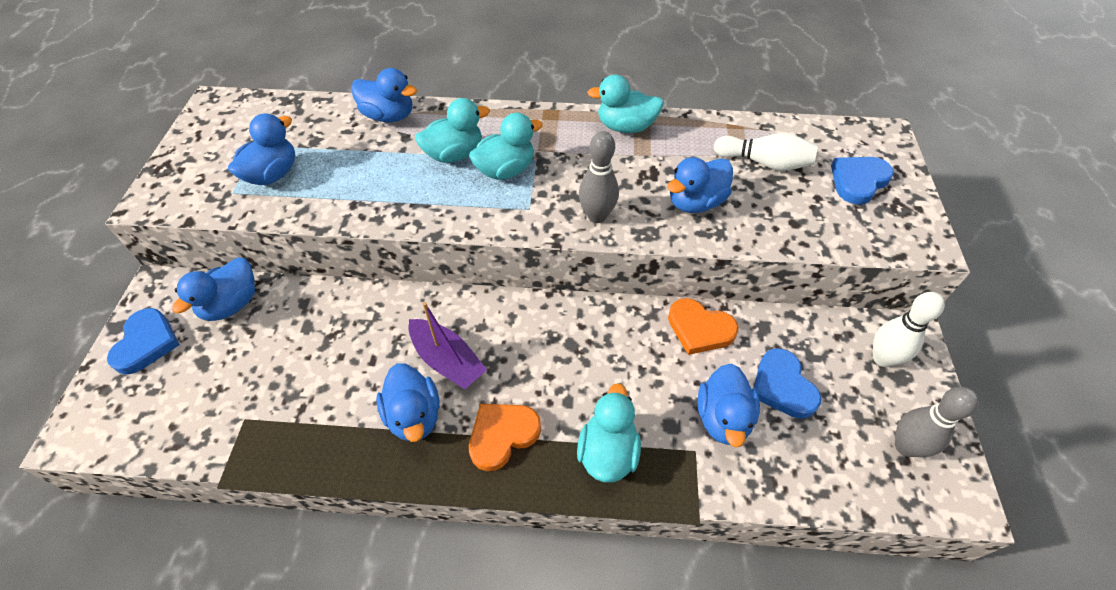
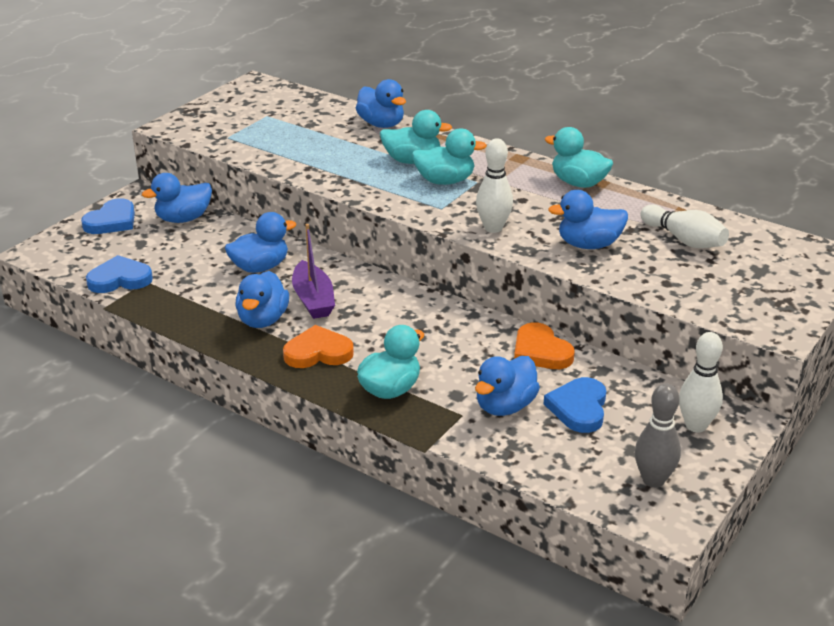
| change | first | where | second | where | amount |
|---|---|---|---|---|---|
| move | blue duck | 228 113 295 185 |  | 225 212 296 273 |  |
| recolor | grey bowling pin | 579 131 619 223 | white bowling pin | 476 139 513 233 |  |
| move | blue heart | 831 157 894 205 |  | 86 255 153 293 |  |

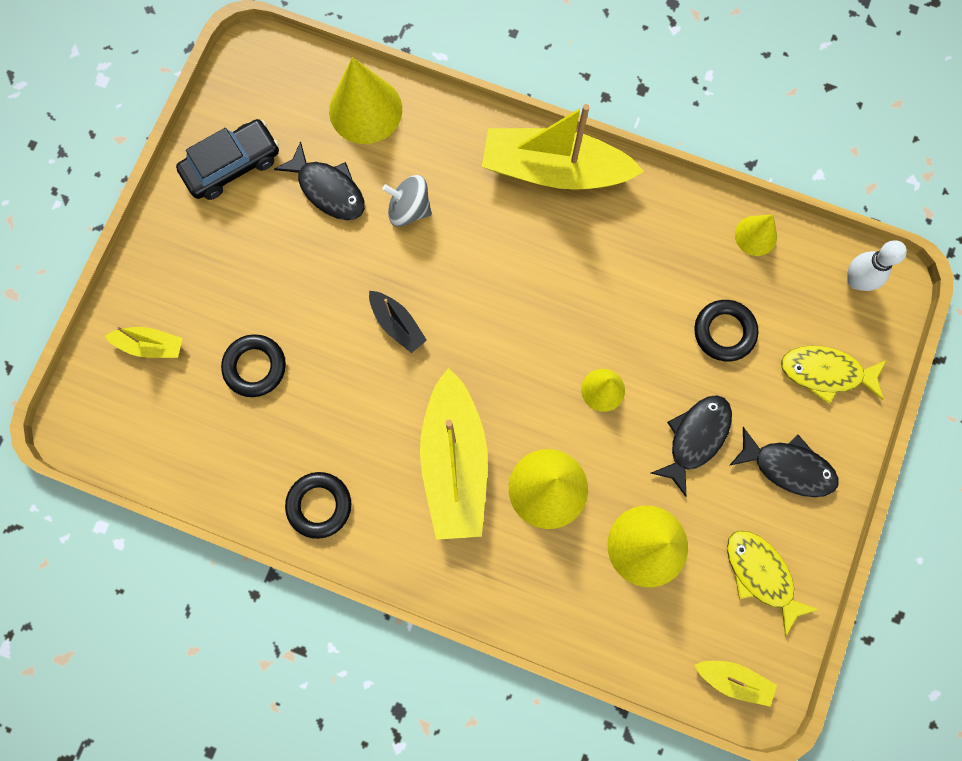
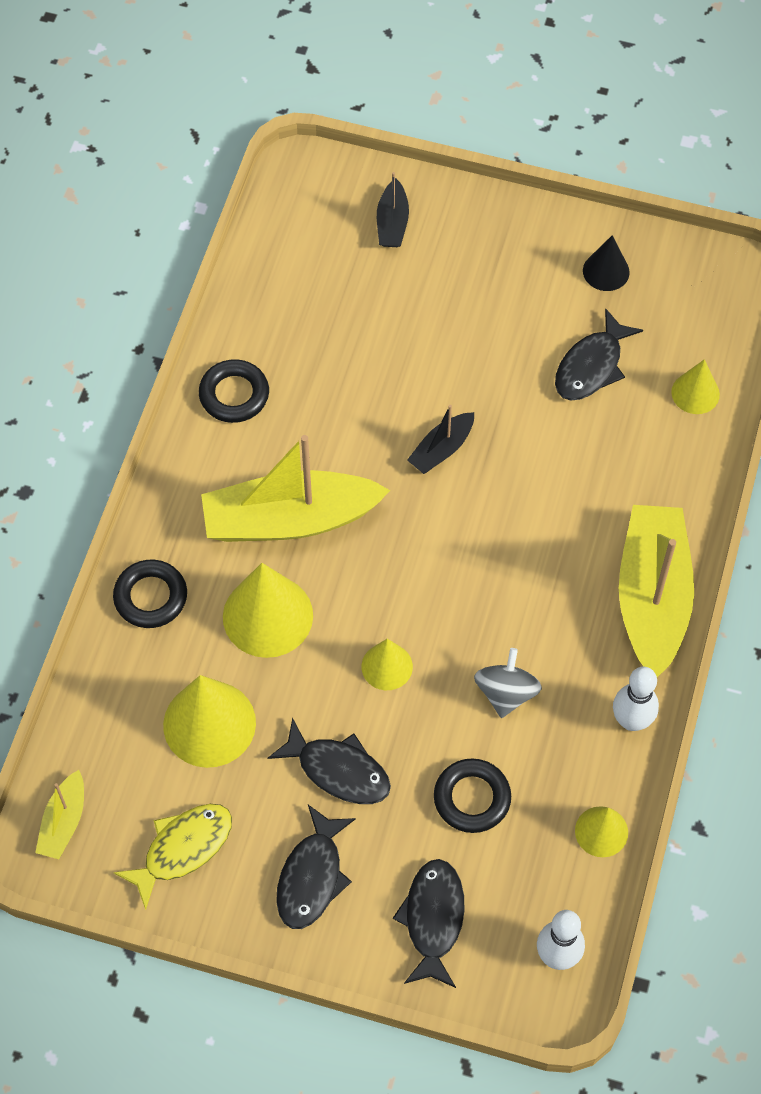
| change | first | where | second | where | amount |
|---|---|---|---|---|---|
| recolor | yellow boat | 105 326 183 358 | black boat | 377 172 409 247 |  |
| replace | black car | 176 119 279 200 | black cone | 583 235 630 291 |  |
| move | black ring | 221 334 286 397 |  | 113 560 187 628 |  |
| resize | yellow cone | 329 57 402 144 |  | 671 359 720 414 | x0.56 |
| move | grey spinning top | 382 175 432 227 |  | 474 648 542 718 |  |
| recolor | yellow fish | 781 346 886 404 | black fish | 393 859 465 988 |  |
| insert |  |  | white bowling pin | 613 666 659 731 |  |

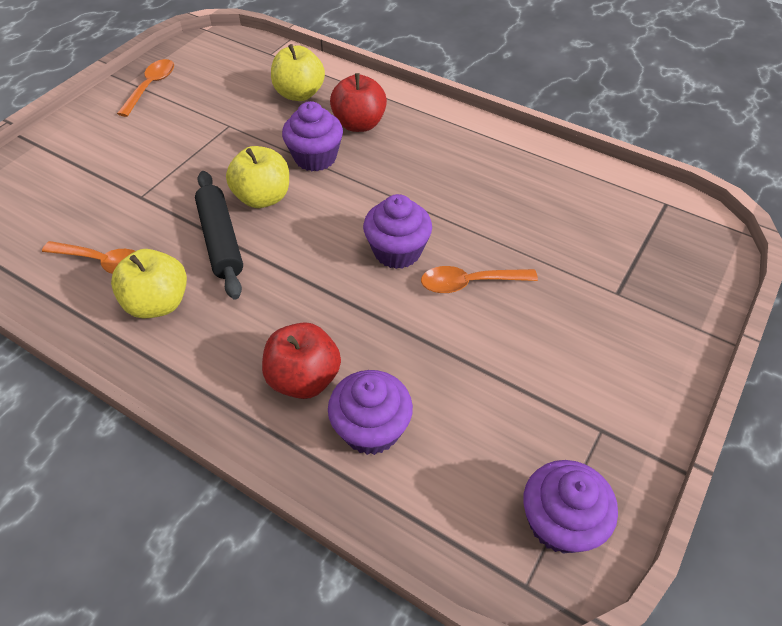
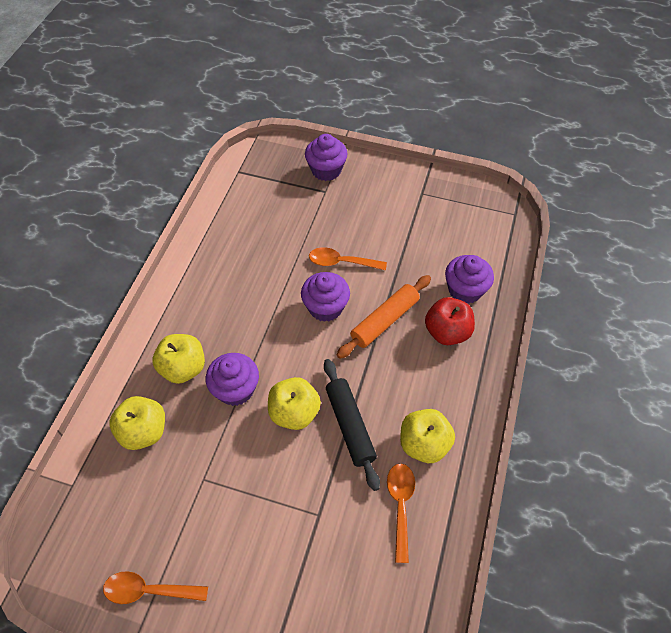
| change | first | where | second | where | amount |
|---|---|---|---|---|---|
| rotate | black rolling pin | 195 171 243 300 |  | 324 359 380 491 | 75 degrees counterclockwise |
| recolor | red apple | 330 73 387 132 | yellow apple | 152 334 205 384 |  |
| rotate | orange spoon | 421 266 538 293 |  | 309 247 387 270 | 120 degrees clockwise |
| move | purple cupcake | 523 460 618 554 |  | 305 134 348 181 |  |
| insert |  |  | orange rolling pin | 337 275 431 359 |  |

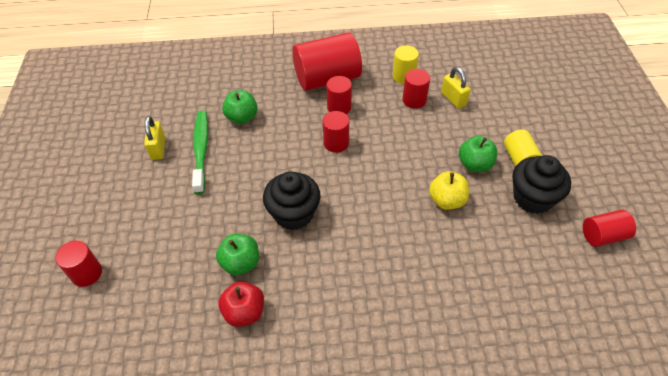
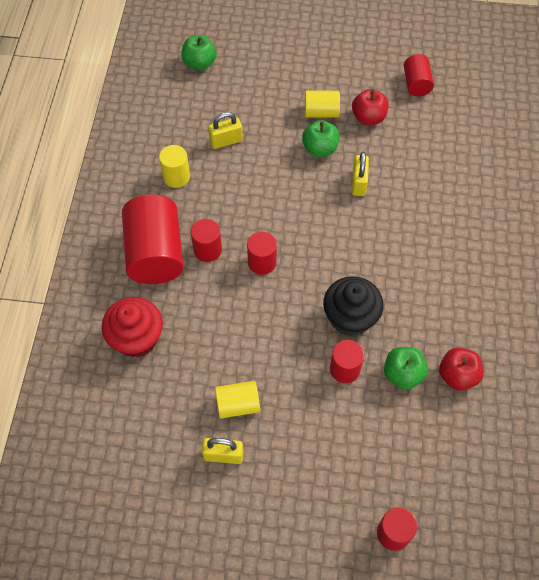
| change | first | where | second | where | amount |
|---|---|---|---|---|---|
| replace | green toothbrush | 192 111 208 194 | yellow cylinder | 215 381 260 419 |  |
| move | green apple | 222 90 258 124 |  | 182 35 217 70 |  |
| move | red cylinder | 403 69 430 109 |  | 330 340 364 383 |  |
| replace | yellow apple | 429 171 469 210 | yellow padlock | 352 152 369 196 |  |
| replace | black cupcake | 512 155 571 214 | red apple | 352 89 389 125 |  |
| insert |  |  | red cupcake | 102 297 163 357 |  |

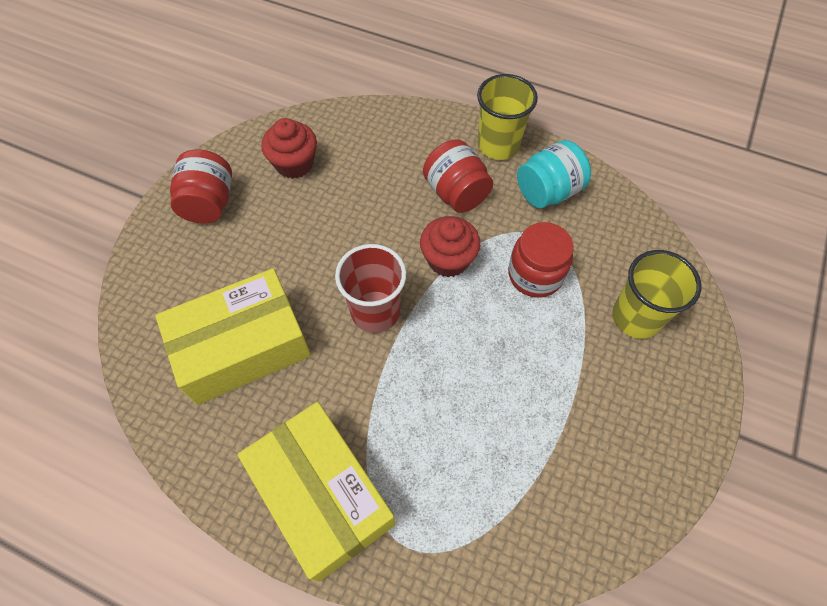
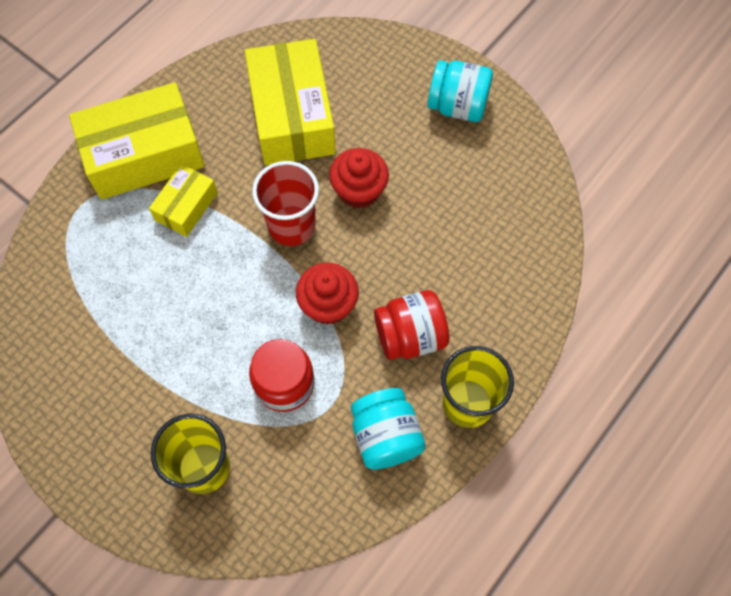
| change | first | where | second | where | amount |
|---|---|---|---|---|---|
| recolor | red jar | 170 149 232 223 | turquoise jar | 428 60 493 122 |  |
| move | red cupcake | 261 118 317 179 |  | 329 148 389 209 |  |
| insert |  |  | yellow box | 149 164 218 237 |  |

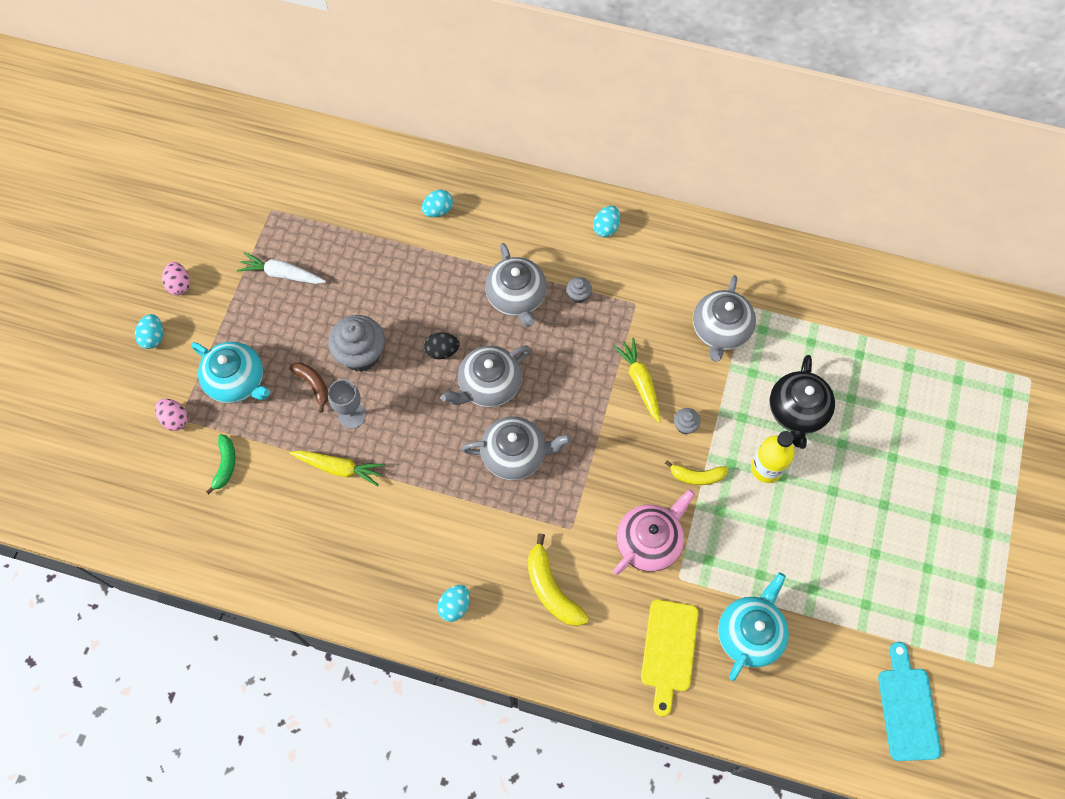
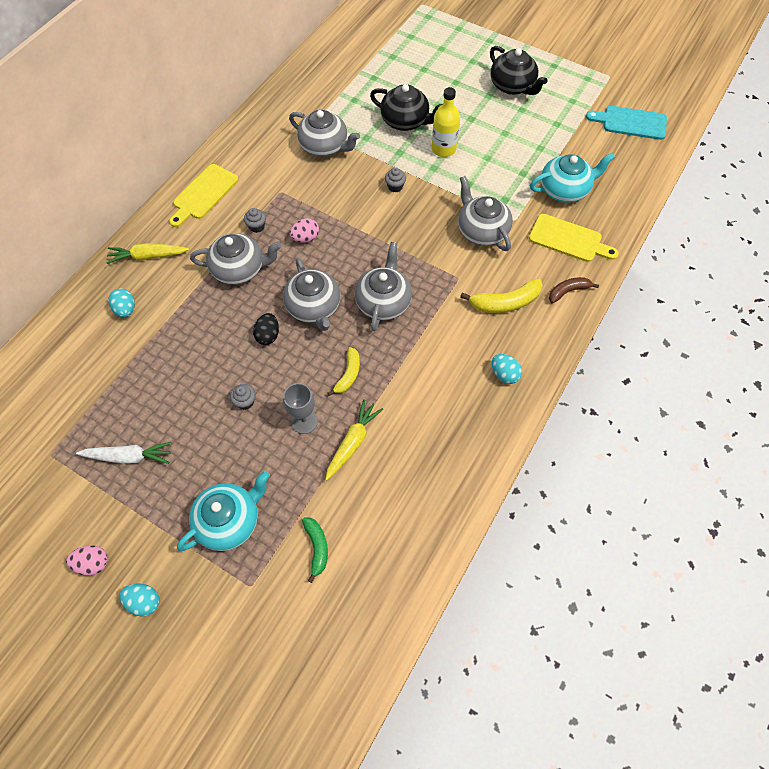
| change | first | where | second | where | amount |
|---|---|---|---|---|---|
| move | pink egg | 155 399 188 431 |  | 289 218 319 243 |  |
| rotate | green banana | 206 434 235 494 |  | 302 518 328 583 | 60 degrees clockwise |
| rotate | white carrot | 237 252 326 284 |  | 76 442 172 464 | 120 degrees counterclockwise |
| move | brown banana | 289 363 328 412 |  | 549 277 599 303 |  |
| resize | grey cupcake | 328 315 385 372 |  | 230 384 256 410 | x0.47 |
| replace | turquoise egg | 593 206 620 237 | yellow cutting board | 169 164 238 227 |  |
| move | yellow carrot | 613 338 661 423 |  | 106 243 189 264 |  |
| recolor | pink teapot | 613 489 695 575 | grey teapot | 458 176 513 251 |  |
| move | yellow banana | 665 460 728 485 |  | 328 347 360 396 |  |
| rotate | turquoise teapot | 718 572 789 681 |  | 530 153 615 203 | 120 degrees clockwise |
| insert |  |  | black teapot | 490 46 548 95 |  |

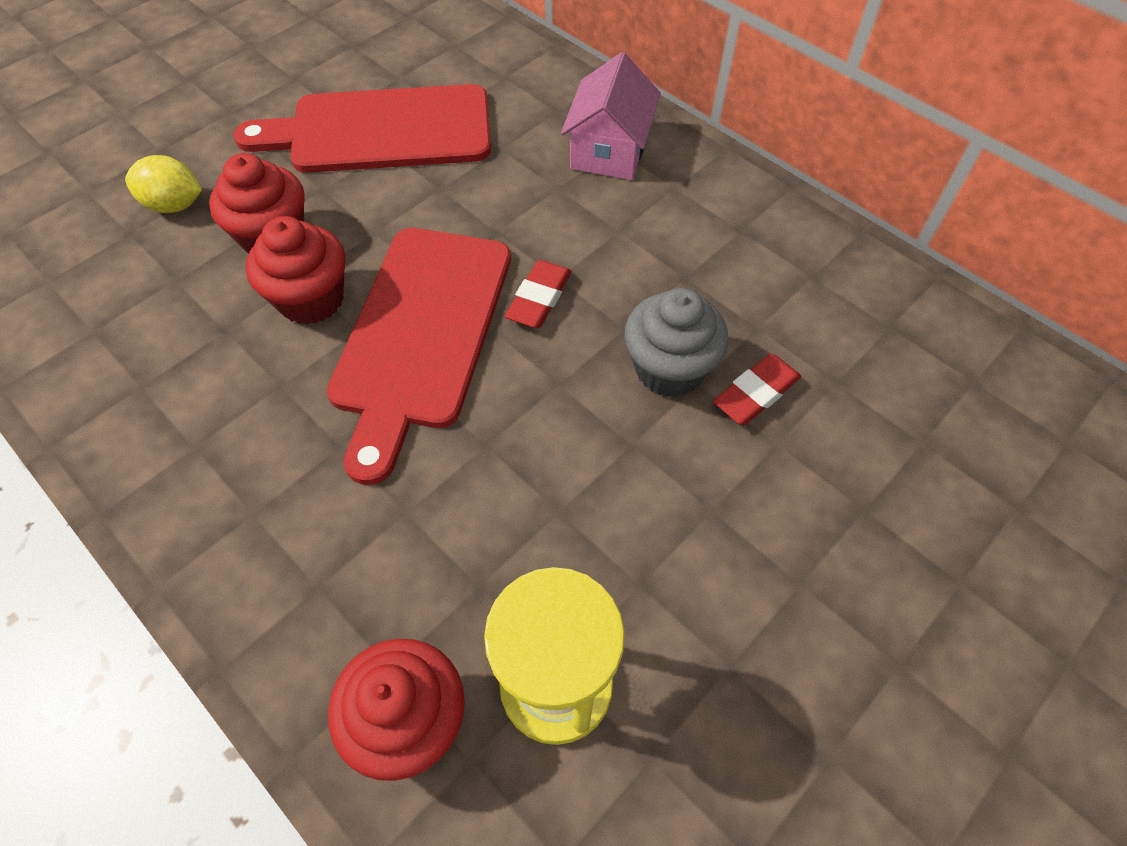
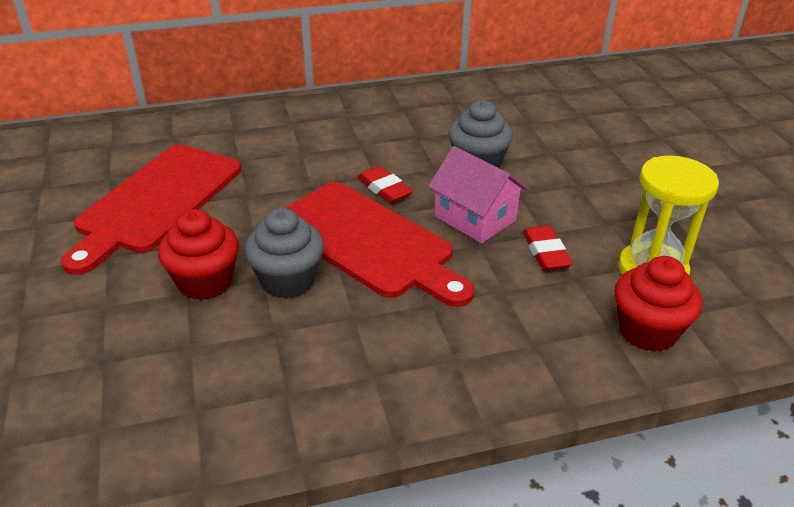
| change | first | where | second | where | amount |
|---|---|---|---|---|---|
| delete | yellow lemon | 125 155 202 213 |  |  |  |
| recolor | red cupcake | 246 216 346 325 | grey cupcake | 244 208 324 299 |  |
| move | pink house | 561 52 661 180 |  | 428 146 528 243 |  |
| move | red eraser | 713 354 801 425 |  | 523 225 572 270 |  |

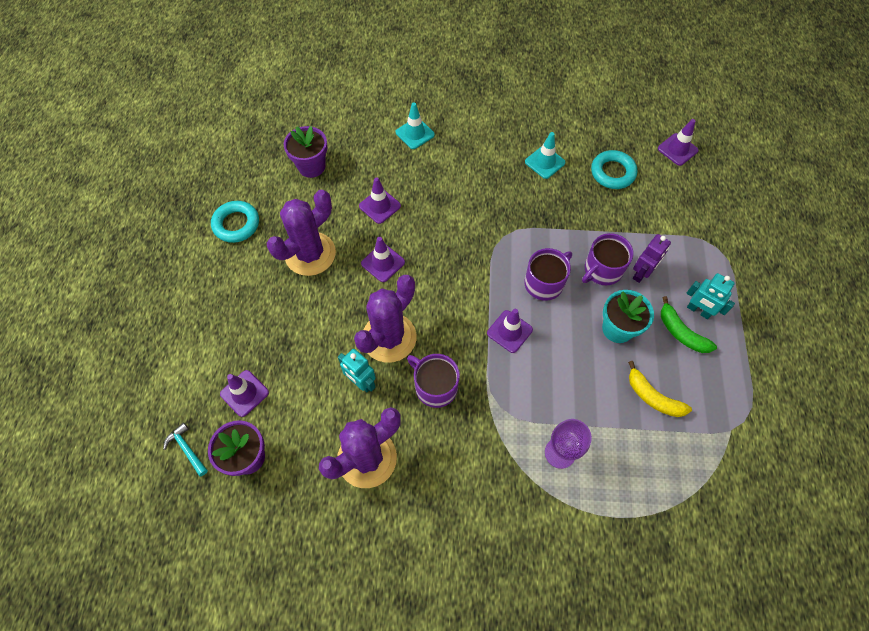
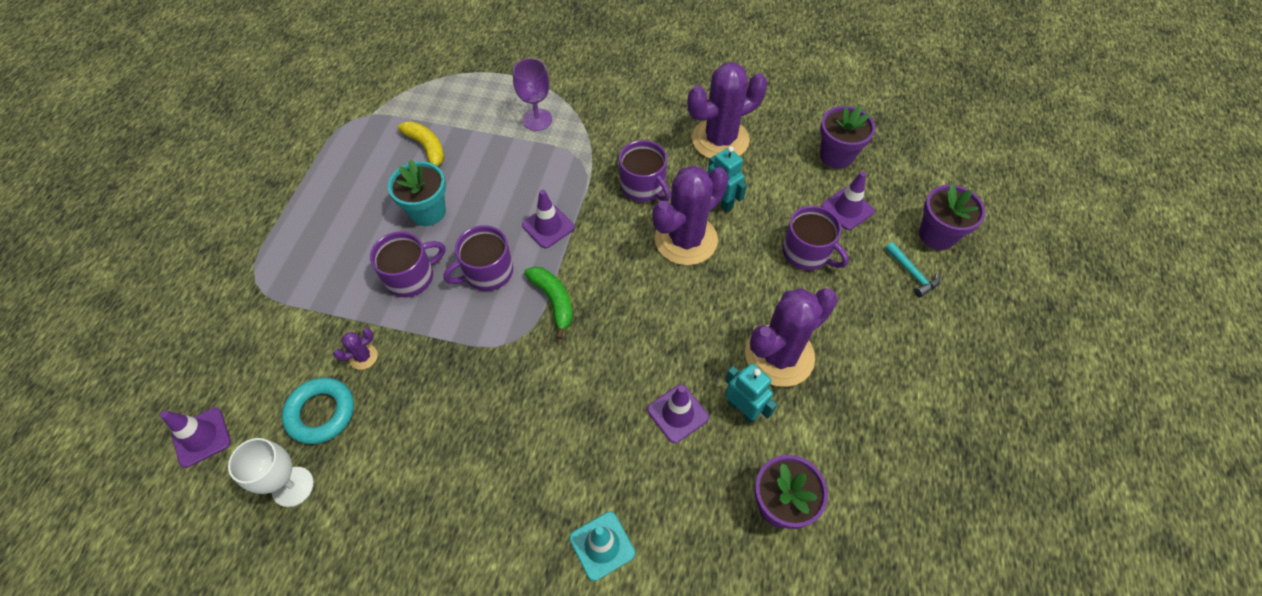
| change | first | where | second | where | amount |
|---|---|---|---|---|---|
| move | turquoise hammer | 163 422 208 476 |  | 885 242 940 297 |  |
| delete | turquoise ring | 211 201 259 243 |  |  |  |
| delete | purple traffic cone | 361 237 405 282 |  |  |  |
| delete | turquoise traffic cone | 525 132 565 179 |  |  |  |
| delete | purple robot | 633 234 671 283 |  |  |  |
| move | green banana | 661 296 717 353 |  | 524 267 573 339 |  |
| move | turquoise robot | 686 273 735 319 |  | 725 363 777 423 |  |
| insert |  |  | white goblet | 228 438 314 507 |  |
| insert |  |  | purple cactus | 333 328 378 370 |  |
| insert |  |  | purple mug | 782 206 849 270 |  |
| insert |  |  | purple flower pot | 919 184 985 250 |  |

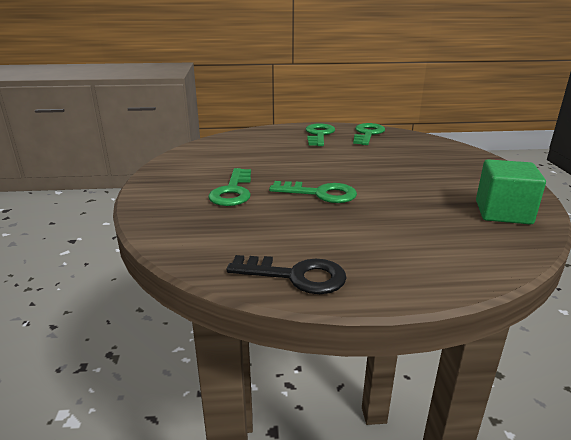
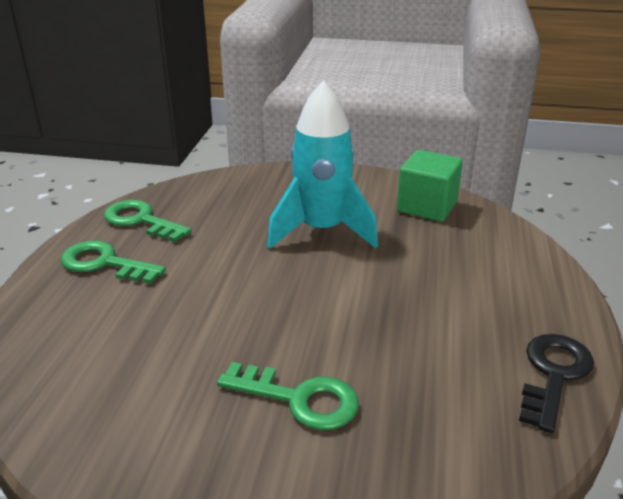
| change | first | where | second | where | amount |
|---|---|---|---|---|---|
| delete | green key | 269 181 357 203 |  |  |  |
| insert |  |  | turquoise rocket | 267 81 378 249 |  |

